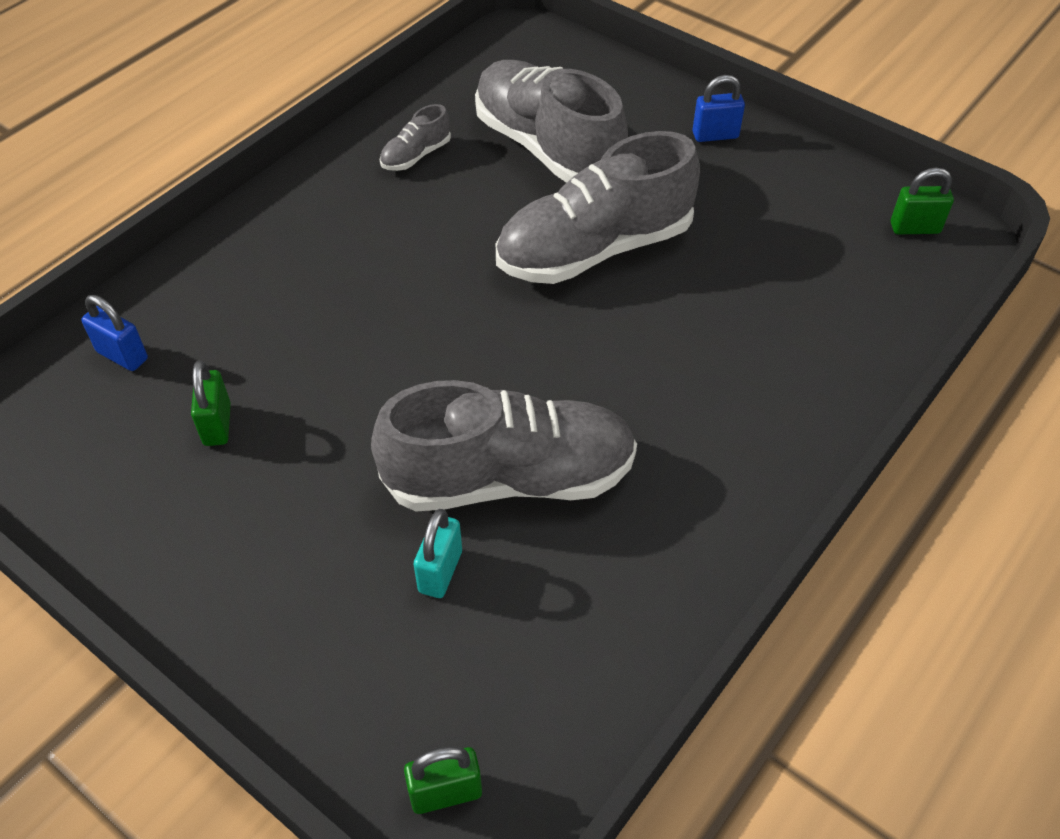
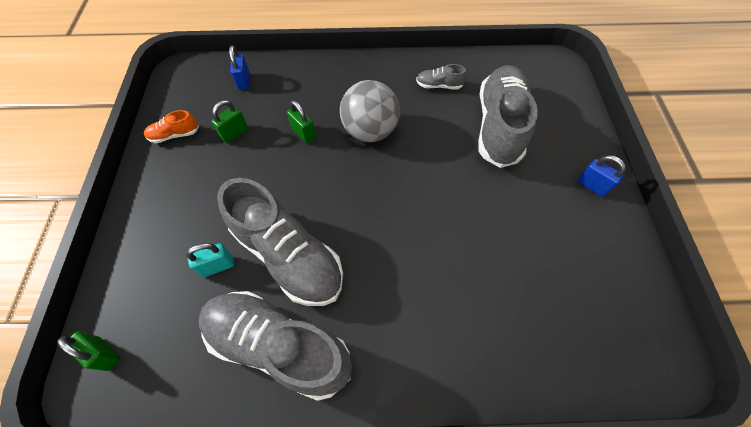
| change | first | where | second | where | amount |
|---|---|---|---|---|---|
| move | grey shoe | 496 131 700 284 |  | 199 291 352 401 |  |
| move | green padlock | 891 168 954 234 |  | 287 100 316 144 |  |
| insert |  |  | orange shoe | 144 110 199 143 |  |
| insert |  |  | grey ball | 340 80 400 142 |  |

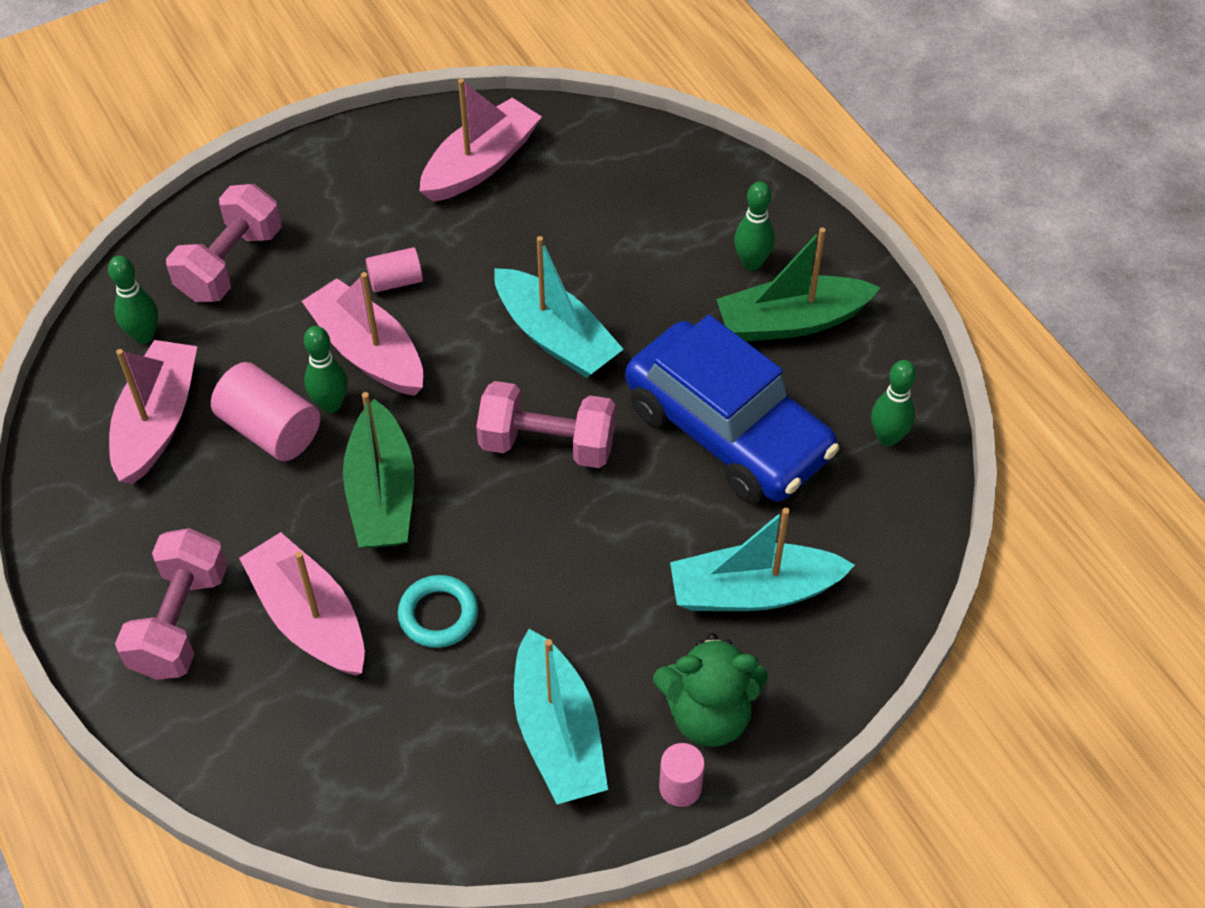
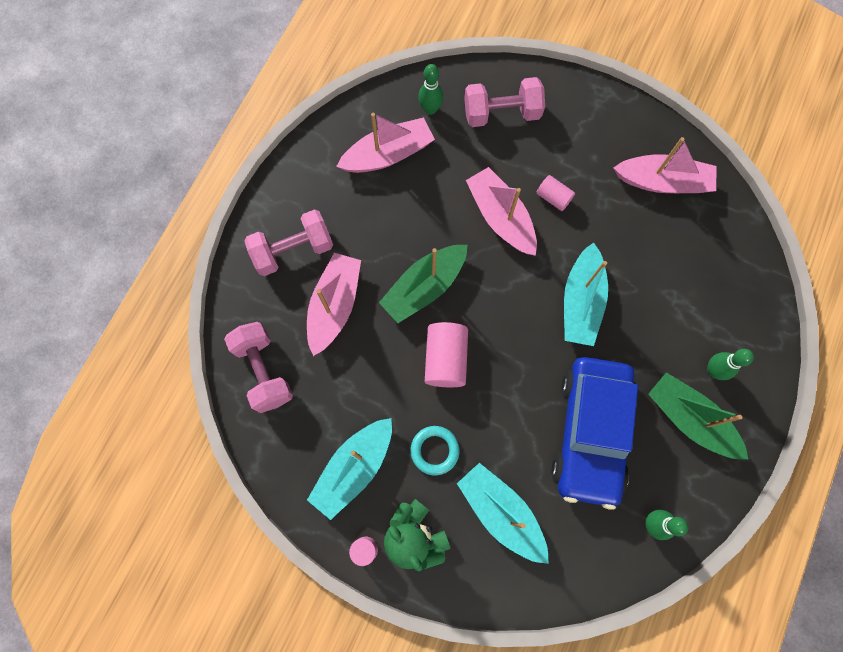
| change | first | where | second | where | amount |
|---|---|---|---|---|---|
| move | pink cylinder | 211 362 320 461 |  | 425 322 468 387 |  |
| rotate | pink boat | 302 272 423 396 |  | 466 167 537 256 | 45 degrees counterclockwise |
| delete | green bowling pin | 304 326 348 413 |  |  |  |
| move | turquoise ring | 398 575 478 648 |  | 411 426 459 475 |  |
| move | pink dumbbell | 476 381 616 468 |  | 224 322 293 413 |  |

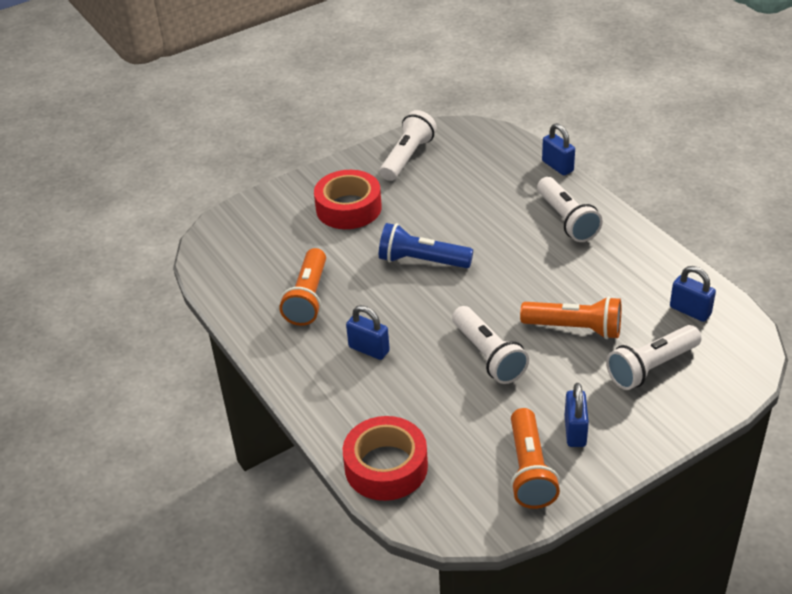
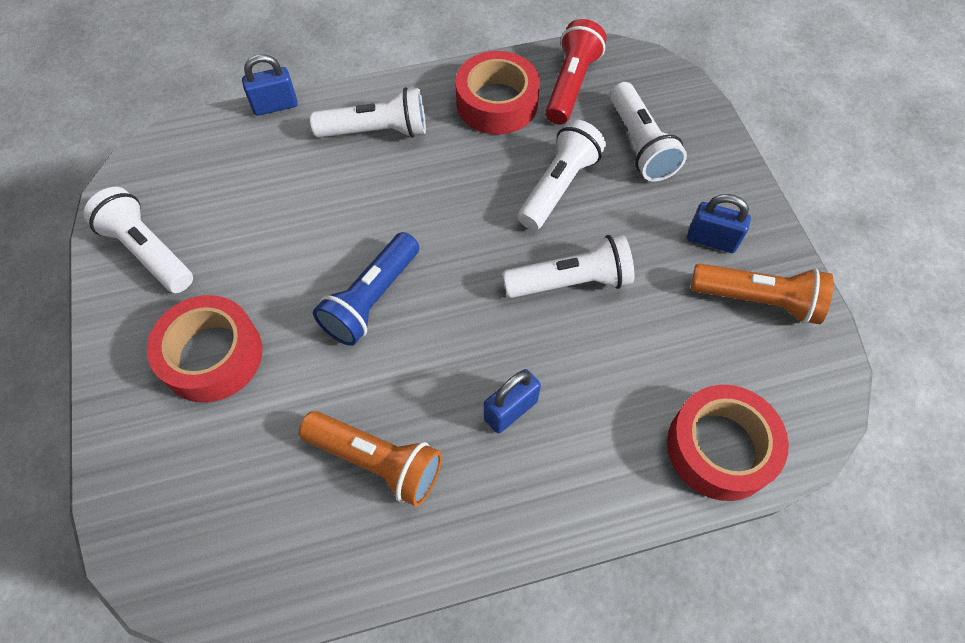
| change | first | where | second | where | amount |
|---|---|---|---|---|---|
| recolor | orange flashlight | 520 296 621 339 | white flashlight | 518 120 606 230 |  |
| replace | blue padlock | 670 266 716 322 | red flashlight | 545 19 607 125 |  |
| insert |  |  | red tape | 455 51 540 135 |  |

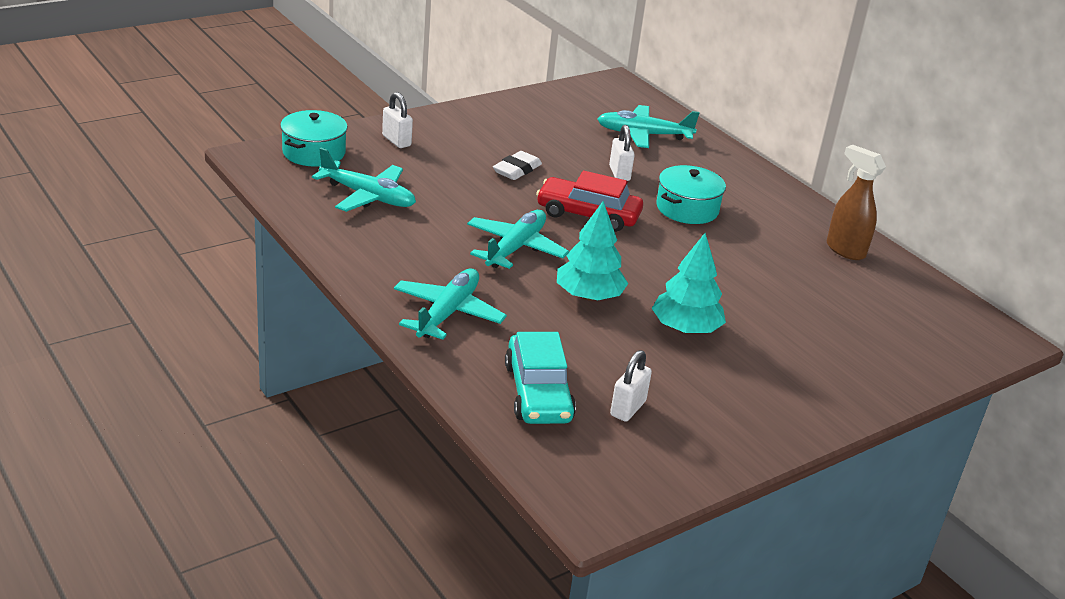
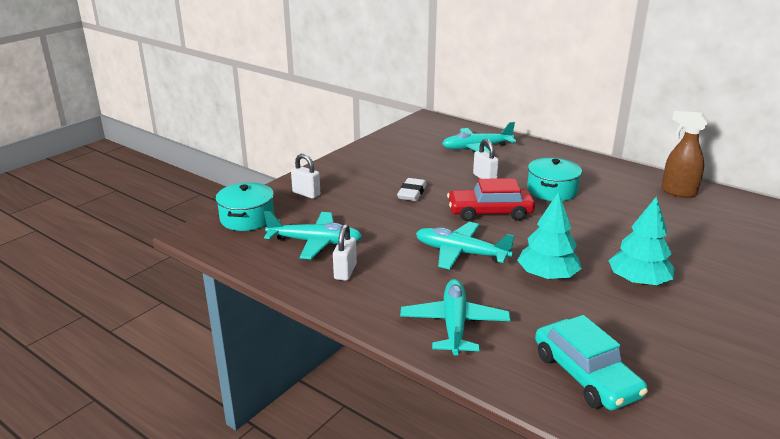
| change | first | where | second | where | amount |
|---|---|---|---|---|---|
| rotate | turquoise plane | 467 210 569 269 |  | 416 222 514 270 | 75 degrees counterclockwise |
| move | white padlock | 610 350 652 422 |  | 333 224 357 281 |  |

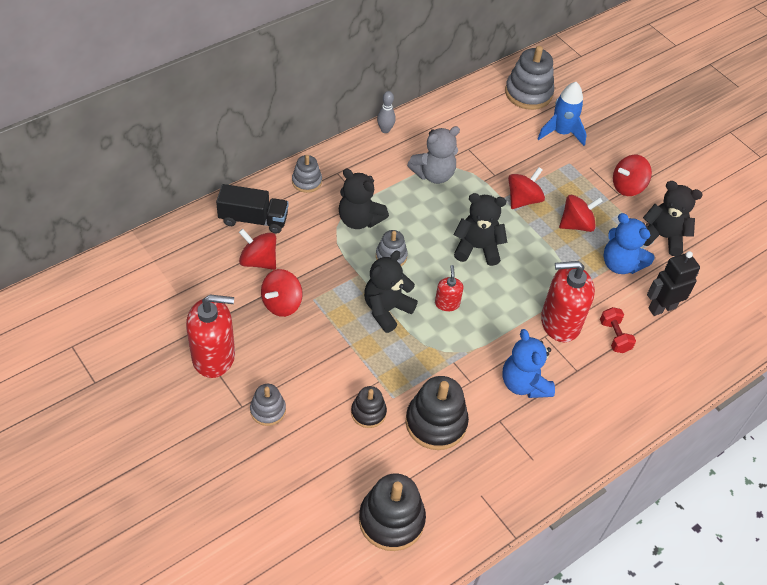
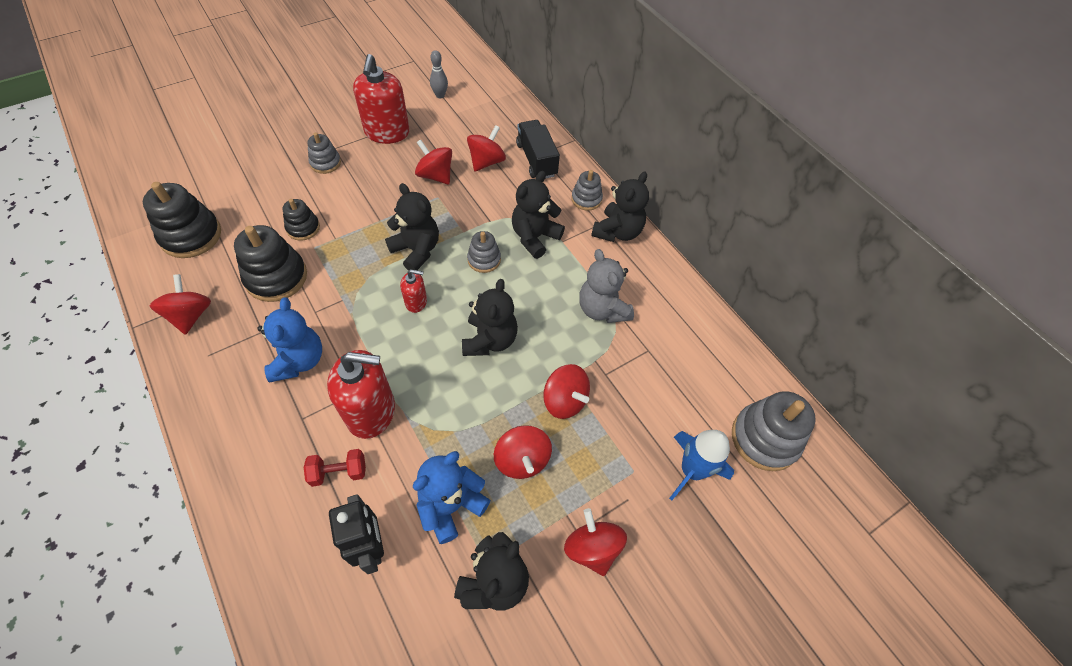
| change | first | where | second | where | amount |
|---|---|---|---|---|---|
| rotate | black truck | 216 184 289 233 |  | 516 120 560 179 | 150 degrees clockwise |
| move | grey bowling pin | 377 91 396 133 |  | 430 50 448 98 |  |
| rotate | blue teddy bear | 502 329 555 398 |  | 257 298 322 382 | 105 degrees clockwise |
| rotate | red soap dispenser | 541 261 595 342 |  | 327 350 395 439 | 90 degrees clockwise |
| insert |  |  | red spinning top | 150 274 211 335 |  |
| insert |  |  | black teddy bear | 591 172 649 242 |  |

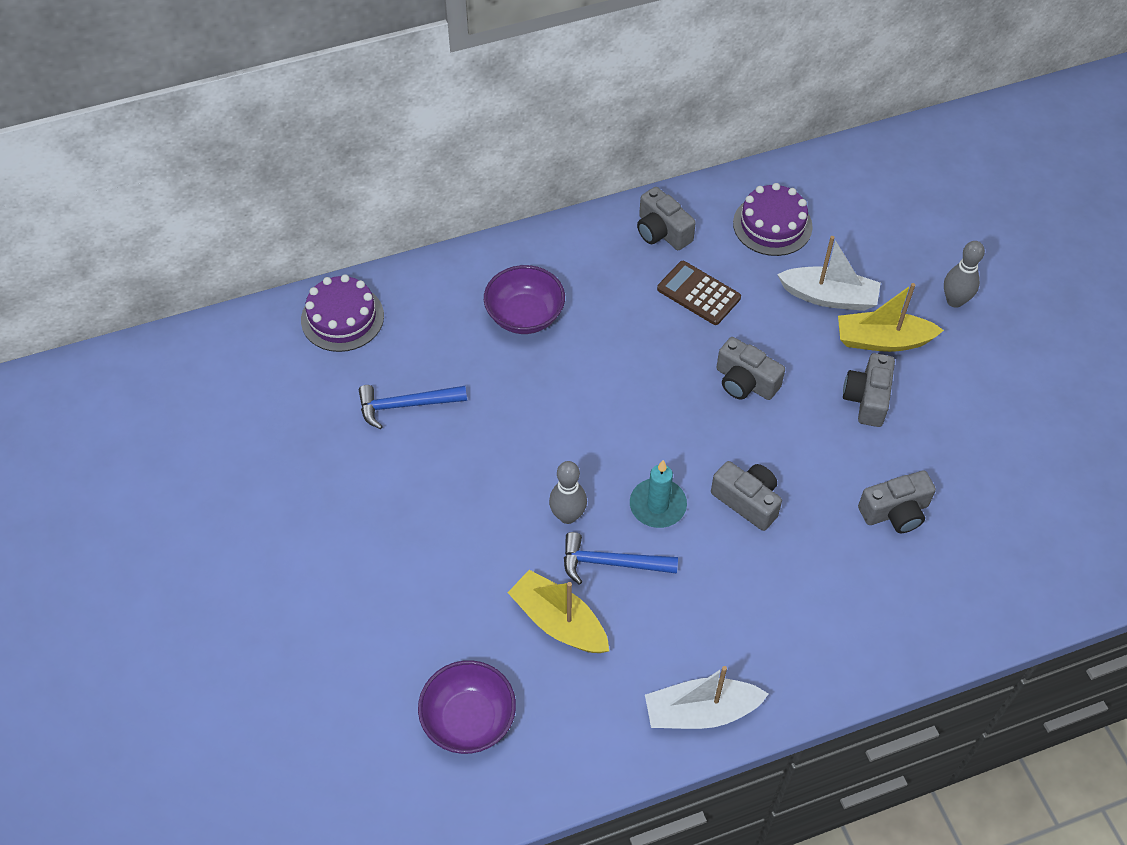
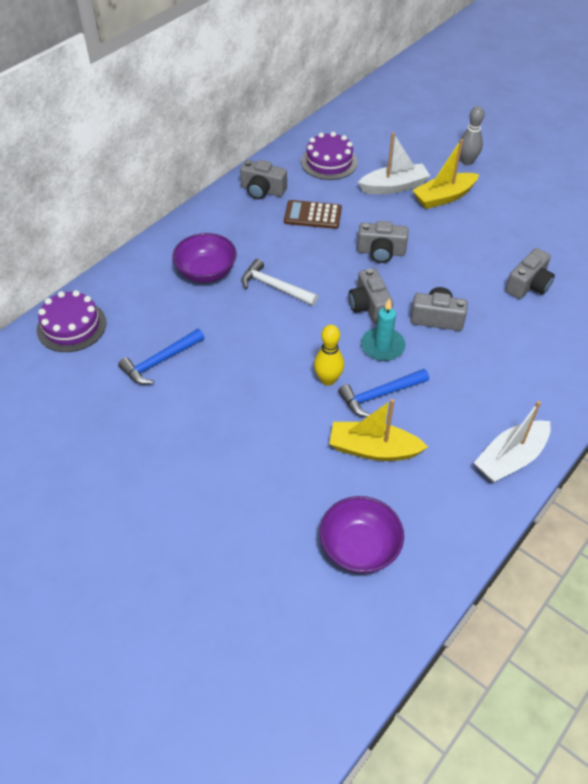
| change | first | where | second | where | amount |
|---|---|---|---|---|---|
| recolor | grey bowling pin | 549 461 587 524 | yellow bowling pin | 314 325 344 386 |  |
| move | grey camera | 843 353 895 427 |  | 349 268 393 324 |  |
| insert |  |  | white hammer | 241 259 318 306 |  |

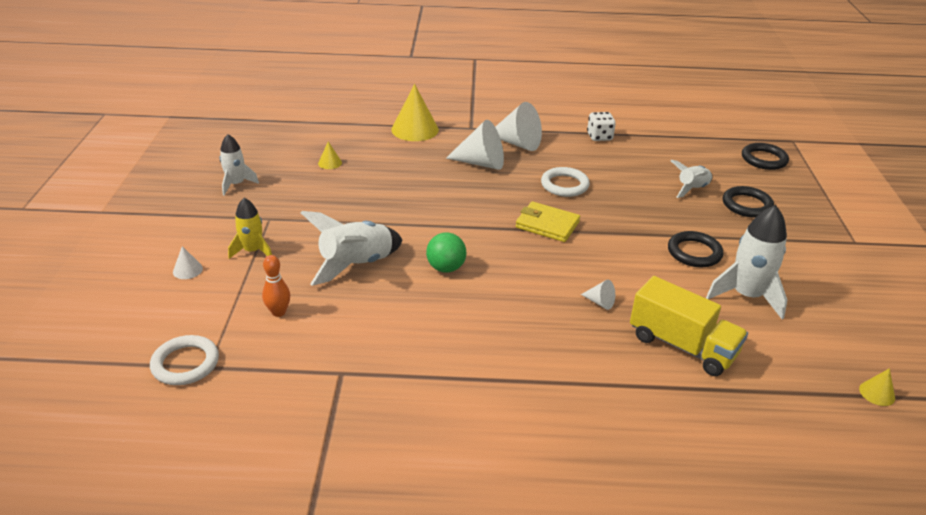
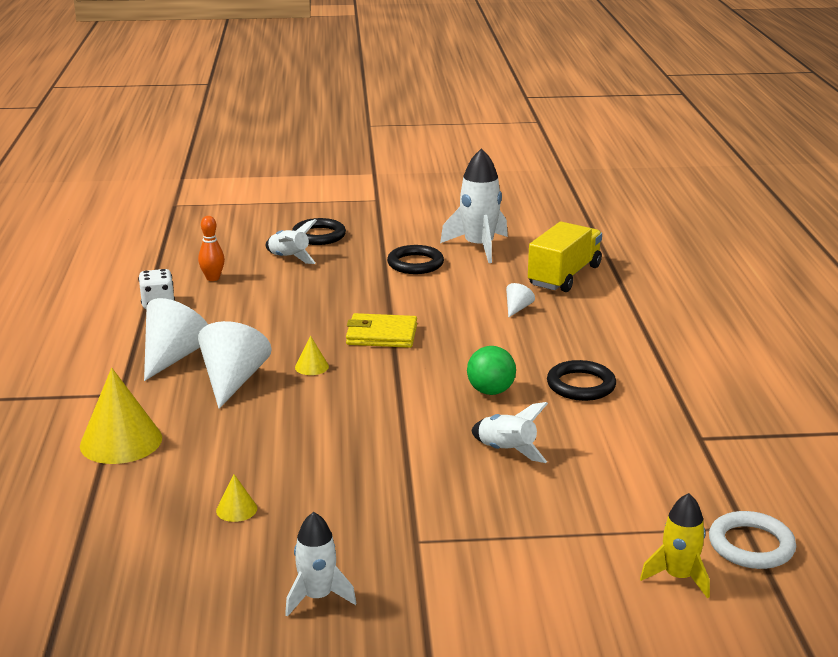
| change | first | where | second | where | amount |
|---|---|---|---|---|---|
| delete | white cone | 173 246 203 279 |  |  |  |
| move | yellow rocket | 228 198 272 259 |  | 640 493 710 598 |  |
| move | orange bowling pin | 262 255 290 317 |  | 198 216 225 281 |  |
| resize | white rocket | 301 211 402 286 |  | 471 402 548 463 | x0.62 |
| rotate | yellow wallet | 516 201 580 242 |  | 346 313 417 348 | 75 degrees clockwise |
| delete | white ring | 541 167 590 197 |  |  |  |
| move | black ring | 742 143 789 170 |  | 547 360 616 401 |  |
| move | yellow cone | 859 368 895 406 |  | 295 336 329 375 |  |

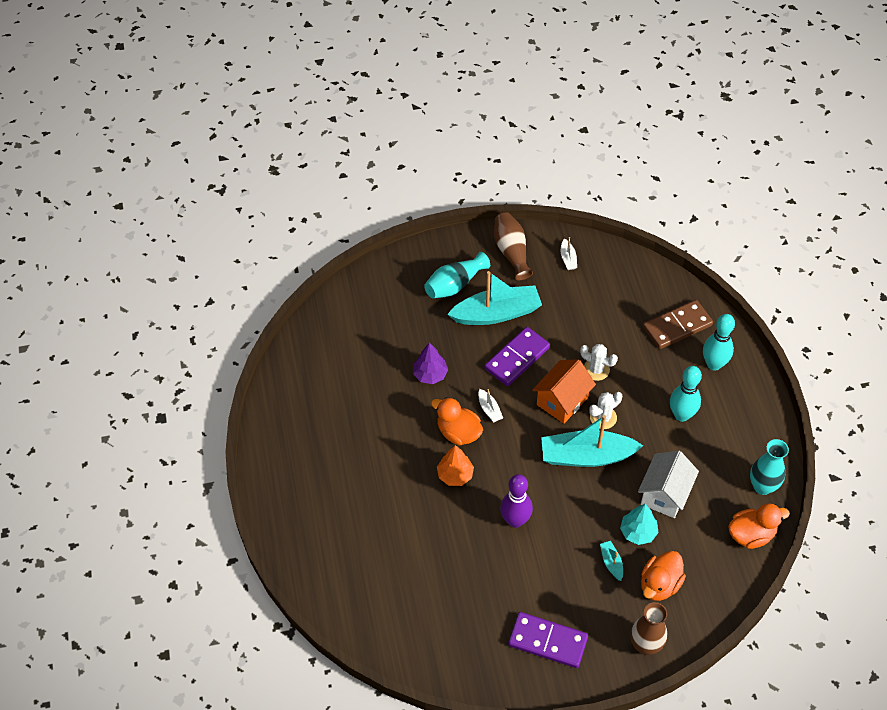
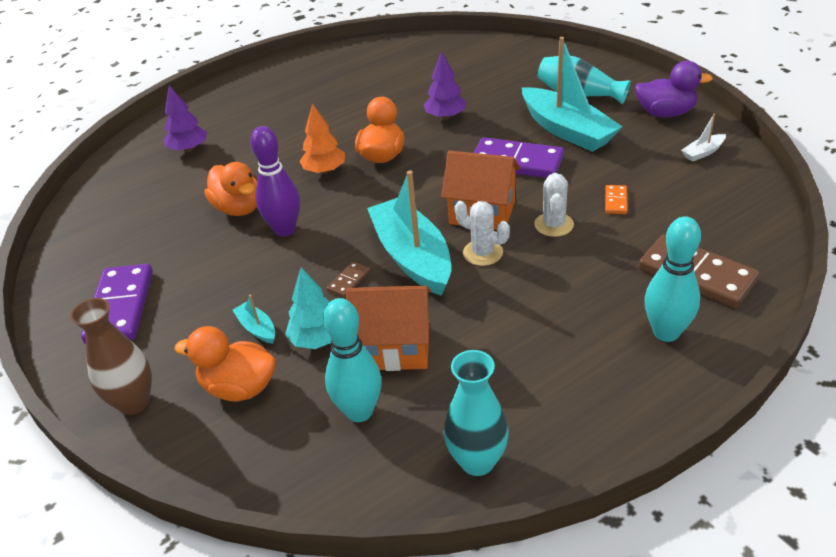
| change | first | where | second | where | amount |
|---|---|---|---|---|---|
| delete | white boat | 478 389 503 422 |  |  |  |
| replace | brown vase | 494 212 533 280 | purple duck | 635 61 713 117 |  |
| rotate | turquoise boat | 600 541 623 581 |  | 233 295 275 344 | 90 degrees counterclockwise |
| recolor | white house | 638 451 699 518 | orange house | 346 285 431 371 |  |
| move | turquoise bowling pin | 670 366 702 422 |  | 323 298 382 422 |  |
| move | orange duck | 728 503 790 549 |  | 205 162 257 216 |  |
| insert |  |  | purple tree | 164 86 207 152 |  |
| insert |  |  | brown domino | 326 262 370 298 |  |
| insert |  |  | orange domino | 605 185 628 214 |  |

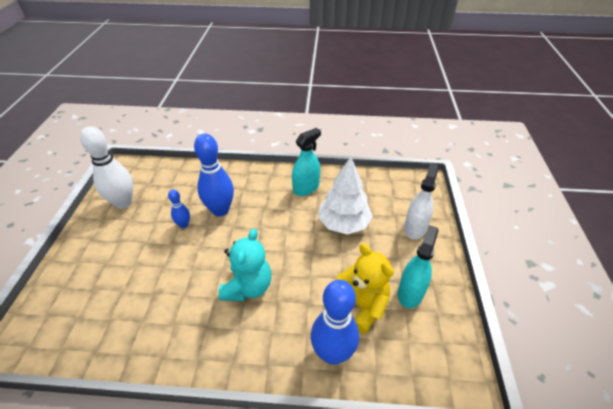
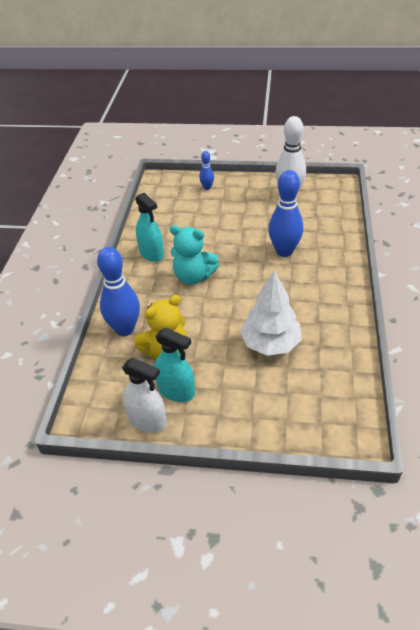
| change | first | where | second | where | amount |
|---|---|---|---|---|---|
| move | blue bowling pin | 168 189 190 228 |  | 199 151 214 190 |  |
| move | turquoise spray bottle | 292 128 321 196 |  | 135 193 164 262 |  |
| move | white spray bottle | 404 163 439 240 |  | 122 358 167 433 |  |

